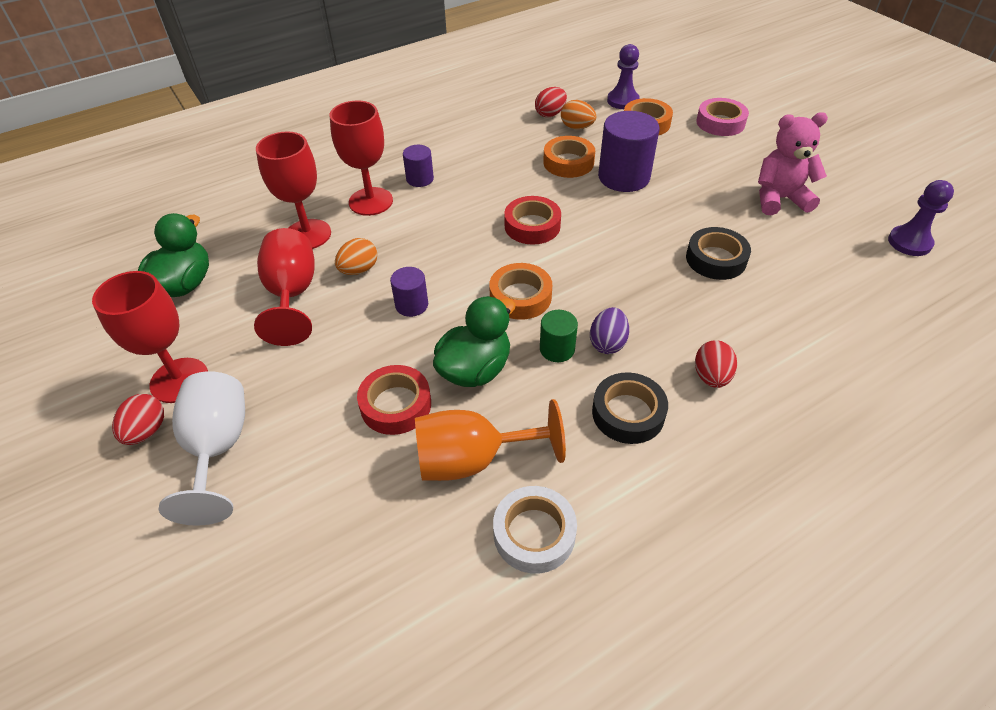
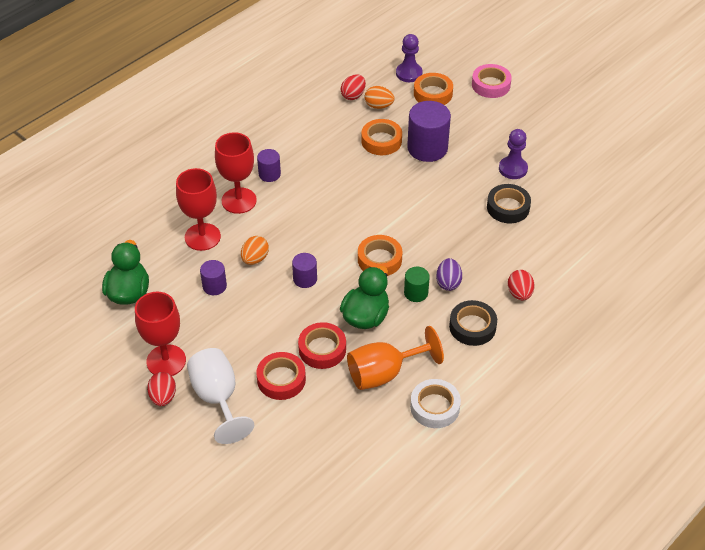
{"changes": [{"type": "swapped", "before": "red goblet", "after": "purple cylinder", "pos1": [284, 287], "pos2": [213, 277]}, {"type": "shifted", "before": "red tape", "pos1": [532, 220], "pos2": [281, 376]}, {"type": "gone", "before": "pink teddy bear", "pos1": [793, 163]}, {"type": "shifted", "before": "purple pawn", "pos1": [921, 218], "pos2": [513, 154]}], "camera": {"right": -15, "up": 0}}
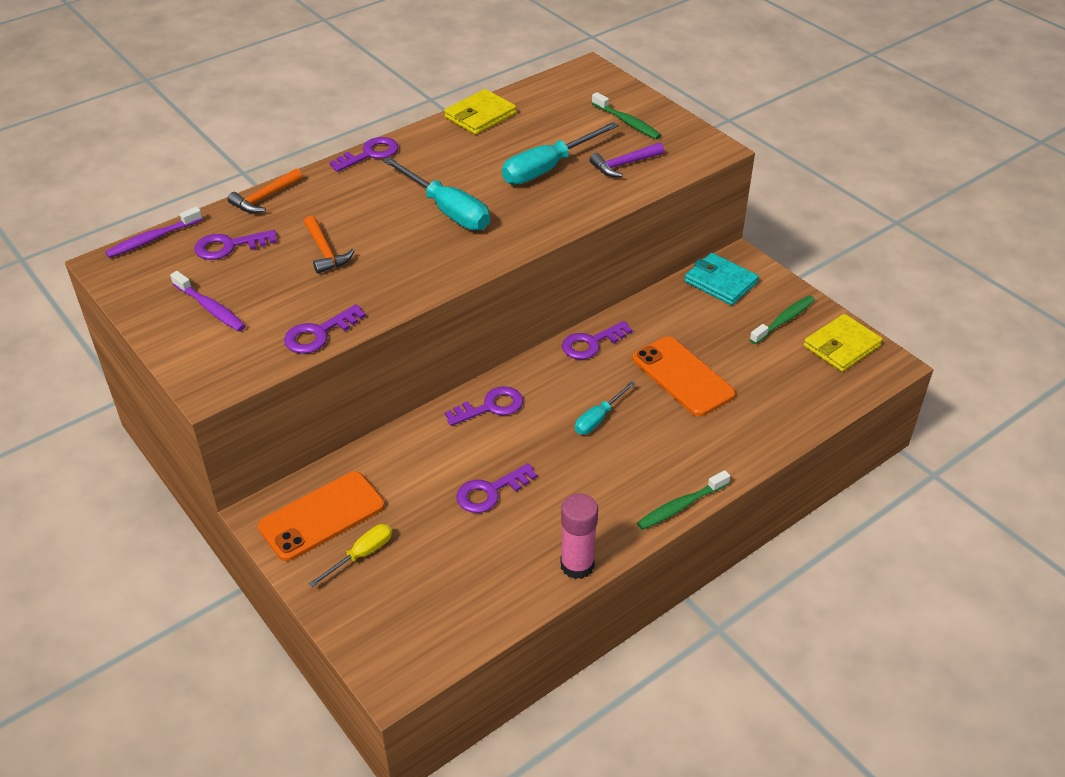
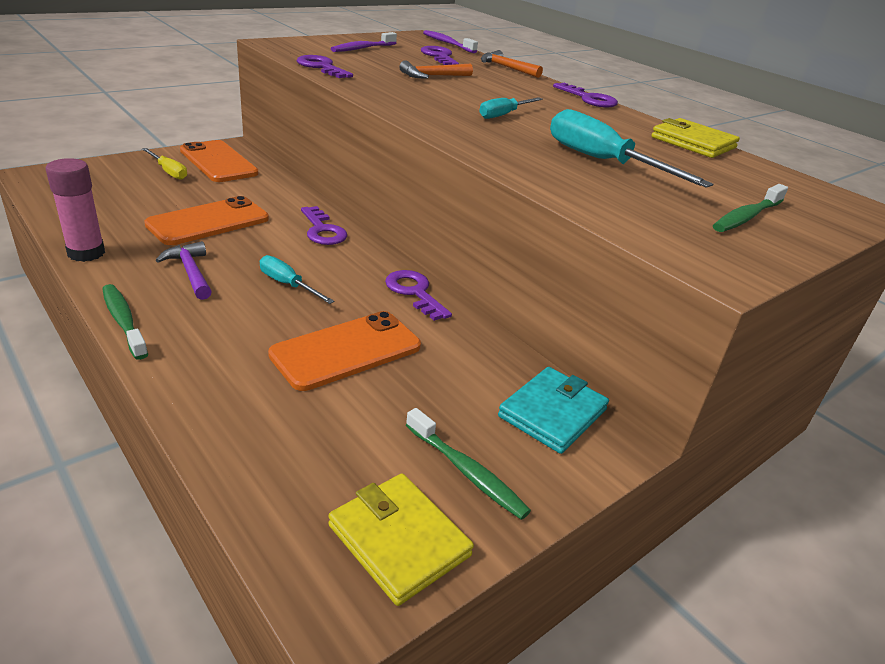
{"changes": [{"type": "scaled", "before": "turquoise screwdriver", "pos1": [436, 193], "pos2": [511, 108], "scale": 0.57}, {"type": "swapped", "before": "purple key", "after": "orange phone", "pos1": [496, 488], "pos2": [206, 220]}, {"type": "shifted", "before": "purple hammer", "pos1": [627, 160], "pos2": [184, 270]}], "camera": {"right": 85, "up": -10}}
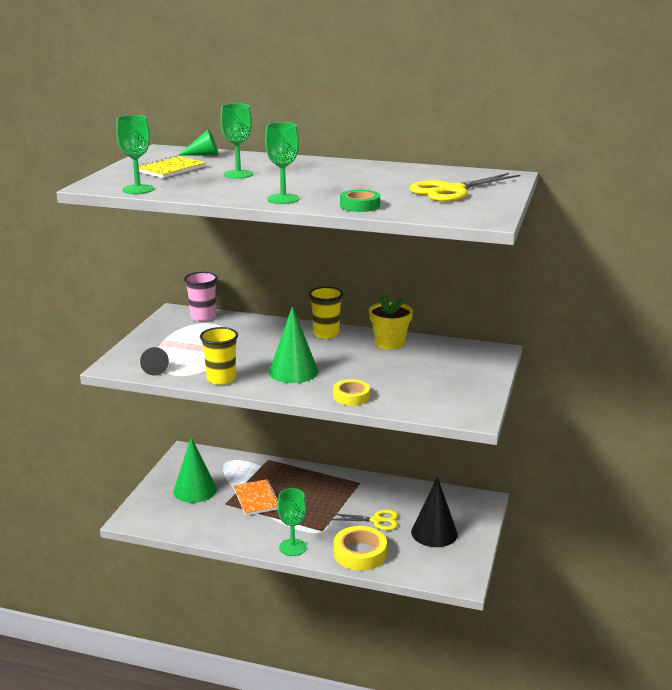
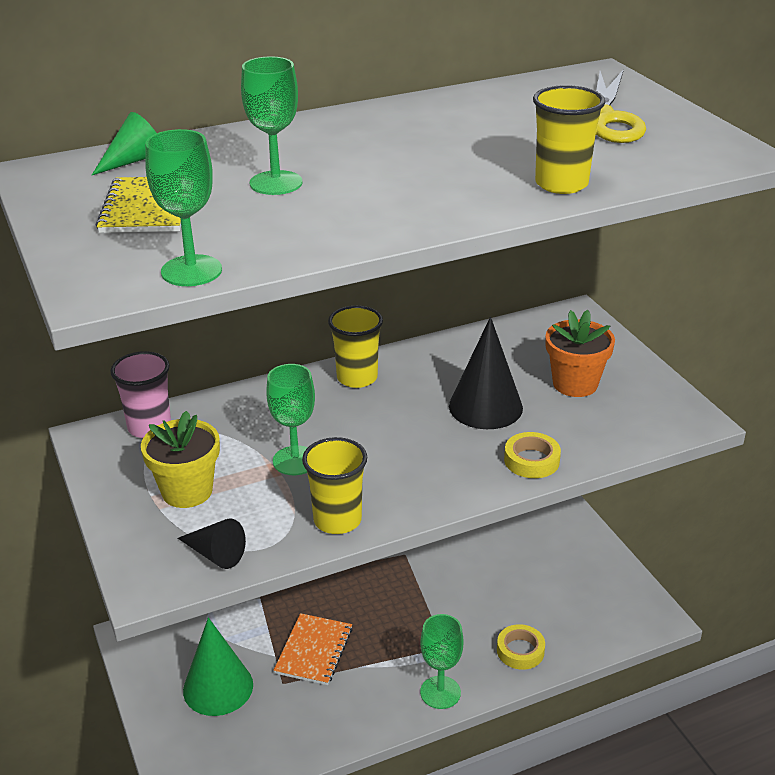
{"changes": [{"type": "rotated", "before": "orange notebook", "pos1": [255, 497], "pos2": [313, 649], "turn": 75}, {"type": "shifted", "before": "green goblet", "pos1": [282, 163], "pos2": [290, 419]}, {"type": "gone", "before": "green cone", "pos1": [294, 344]}, {"type": "gone", "before": "yellow scissors", "pos1": [364, 520]}, {"type": "scaled", "before": "yellow tape", "pos1": [360, 548], "pos2": [521, 647], "scale": 0.63}, {"type": "swapped", "before": "green tape", "after": "yellow cup", "pos1": [360, 201], "pos2": [569, 139]}, {"type": "shifted", "before": "yellow flower pot", "pos1": [391, 322], "pos2": [180, 459]}, {"type": "shifted", "before": "black cone", "pos1": [434, 512], "pos2": [486, 373]}, {"type": "new", "after": "orange flower pot", "pos2": [580, 353]}], "camera": {"right": -40, "up": 10}}
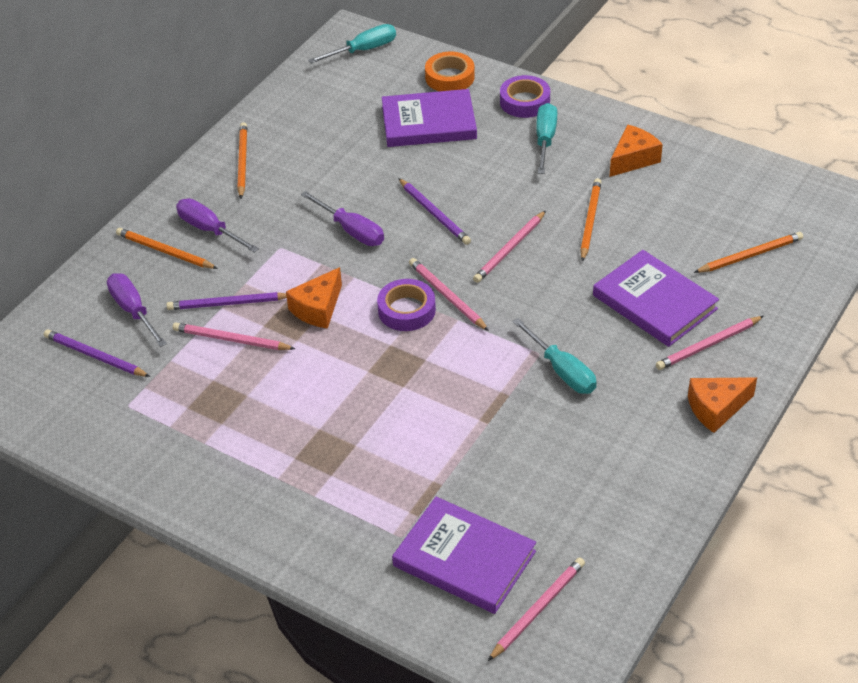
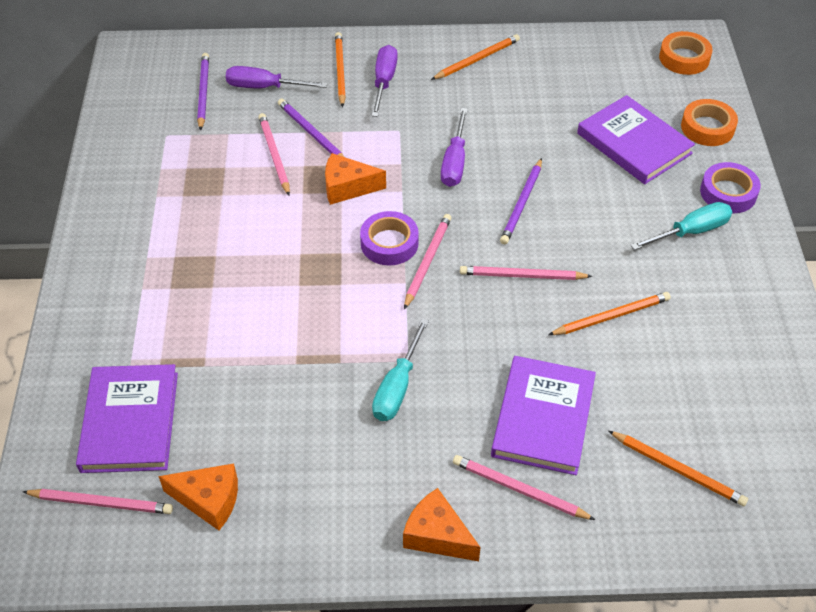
{"changes": [{"type": "rotated", "before": "purple screwdriver", "pos1": [137, 310], "pos2": [276, 77], "turn": -105}, {"type": "swapped", "before": "turquoise screwdriver", "after": "orange tape", "pos1": [352, 44], "pos2": [686, 53]}, {"type": "shifted", "before": "orange cheese", "pos1": [636, 151], "pos2": [198, 497]}], "camera": {"right": 55, "up": 5}}
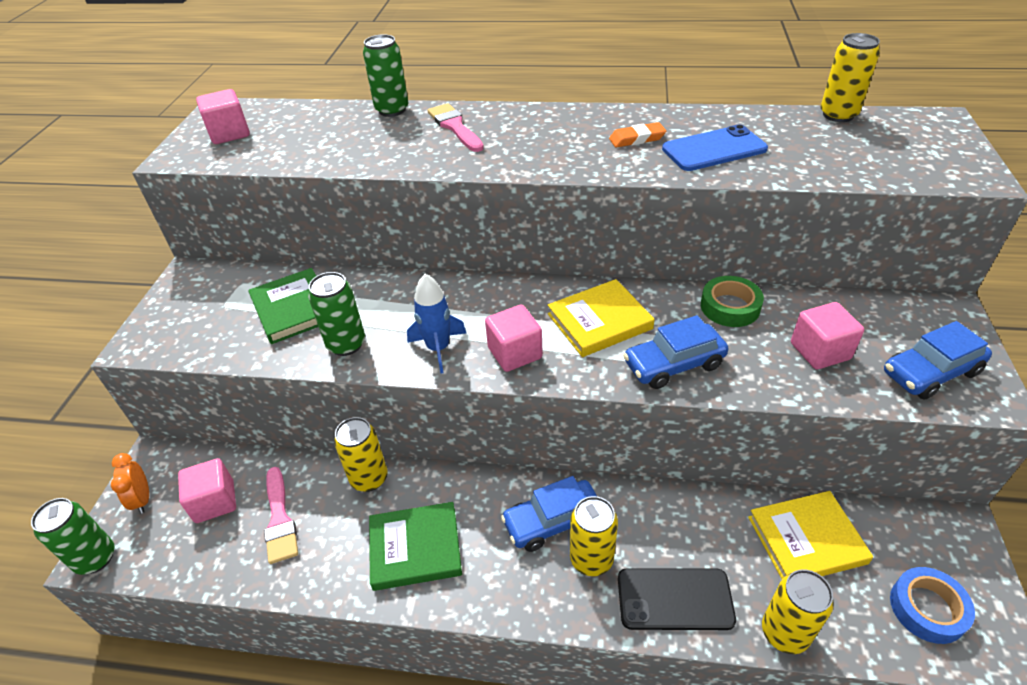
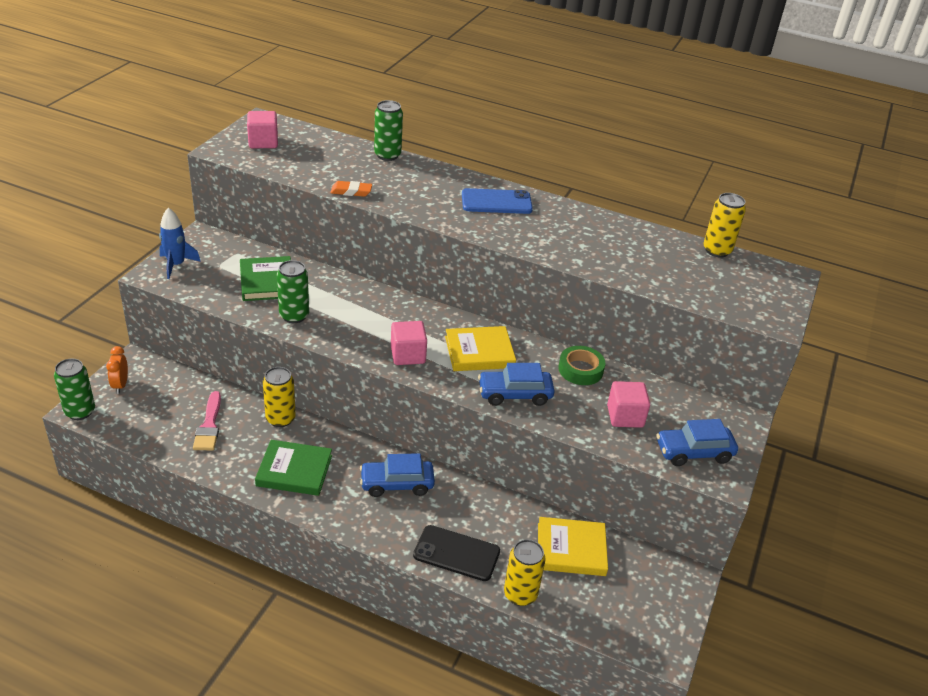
{"changes": [{"type": "gone", "before": "pink cube", "pos1": [207, 490]}, {"type": "shifted", "before": "blue rocket", "pos1": [436, 324], "pos2": [180, 243]}, {"type": "gone", "before": "pink brush", "pos1": [456, 127]}, {"type": "gone", "before": "yellow can", "pos1": [594, 536]}, {"type": "shifted", "before": "orange eraser", "pos1": [637, 135], "pos2": [351, 189]}, {"type": "shifted", "before": "blue phone", "pos1": [715, 148], "pos2": [497, 201]}, {"type": "gone", "before": "blue tape", "pos1": [932, 605]}], "camera": {"right": 10, "up": -5}}
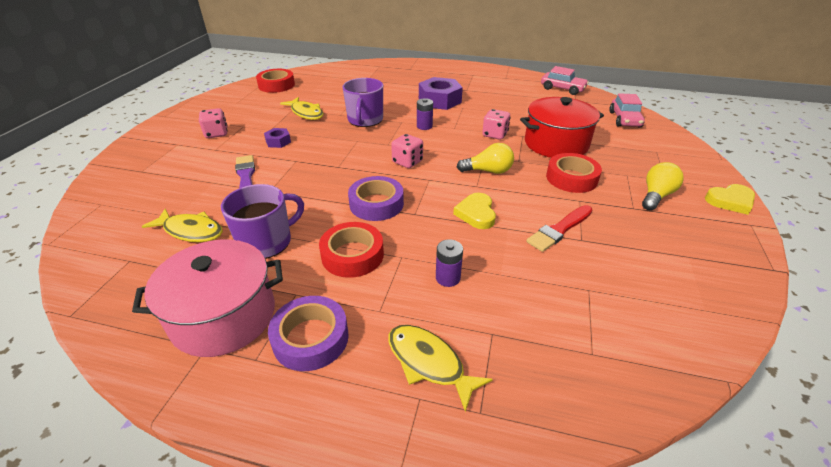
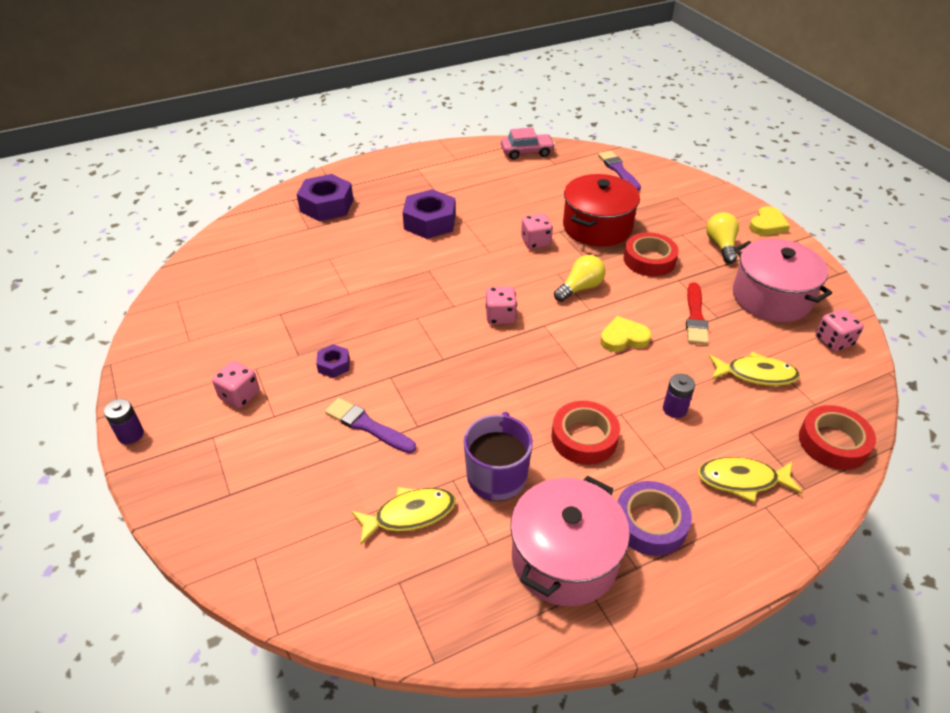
{"changes": [{"type": "shifted", "before": "red tape", "pos1": [275, 81], "pos2": [837, 437]}, {"type": "shifted", "before": "yellow fish", "pos1": [301, 108], "pos2": [754, 369]}, {"type": "gone", "before": "purple mug", "pos1": [363, 102]}, {"type": "gone", "before": "purple tape", "pos1": [376, 198]}, {"type": "shifted", "before": "purple battery", "pos1": [425, 114], "pos2": [124, 421]}, {"type": "rotated", "before": "yellow heart", "pos1": [474, 211], "pos2": [626, 334], "turn": 120}, {"type": "swapped", "before": "pink car", "after": "purple brush", "pos1": [627, 110], "pos2": [619, 171]}, {"type": "new", "after": "purple nut", "pos2": [325, 197]}, {"type": "new", "after": "pink pot", "pos2": [782, 280]}, {"type": "new", "after": "pink dice", "pos2": [840, 330]}], "camera": {"right": -40, "up": 5}}
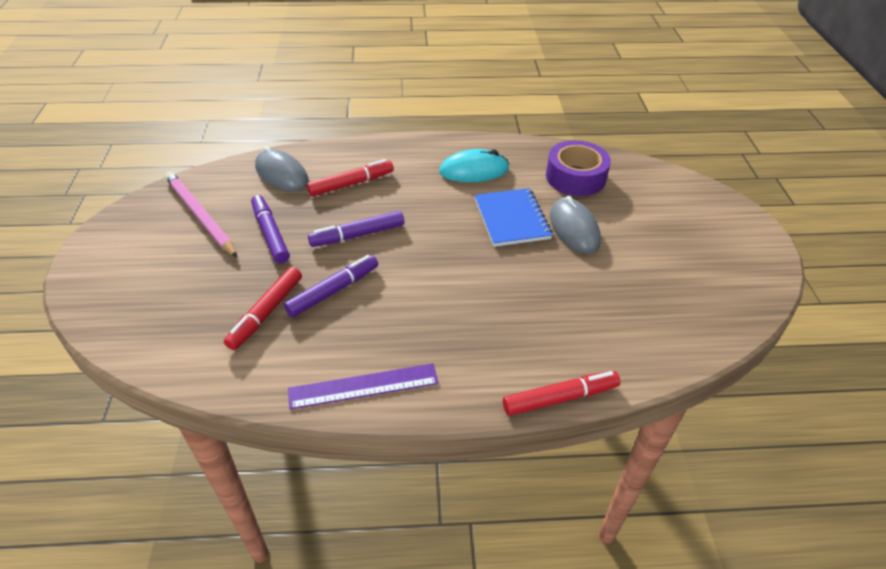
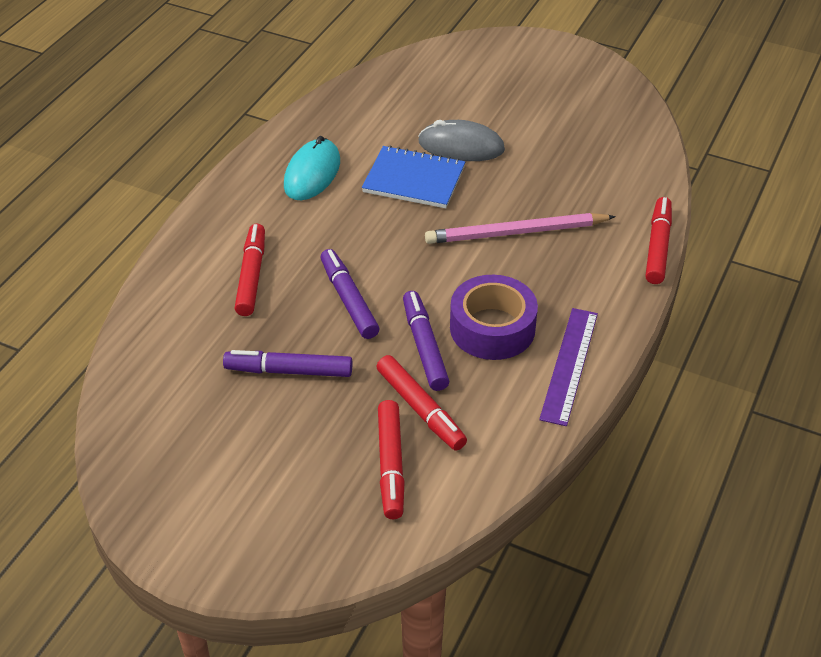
{"changes": [{"type": "shifted", "before": "pink pencil", "pos1": [201, 214], "pos2": [520, 228]}, {"type": "gone", "before": "grey mouse", "pos1": [282, 169]}, {"type": "rotated", "before": "purple marker", "pos1": [356, 229], "pos2": [349, 294], "turn": 150}, {"type": "shifted", "before": "purple tape", "pos1": [578, 168], "pos2": [494, 317]}, {"type": "new", "after": "red marker", "pos2": [391, 459]}], "camera": {"right": -60, "up": 0}}
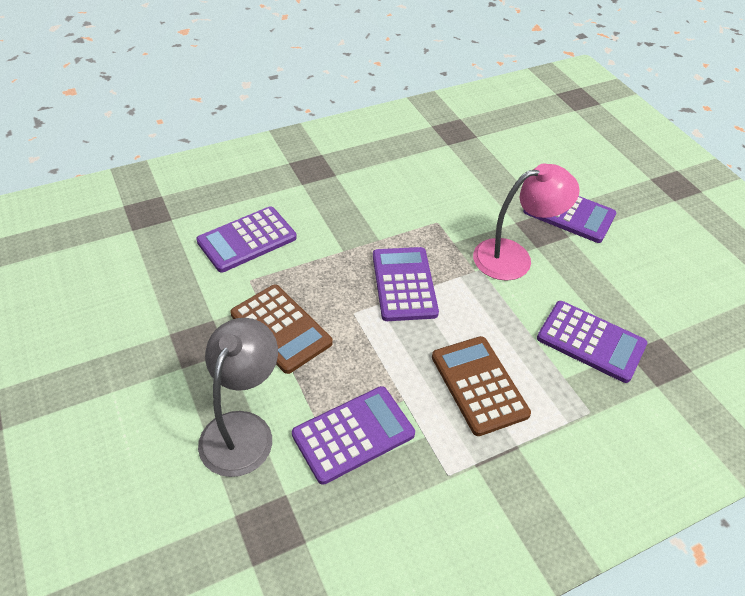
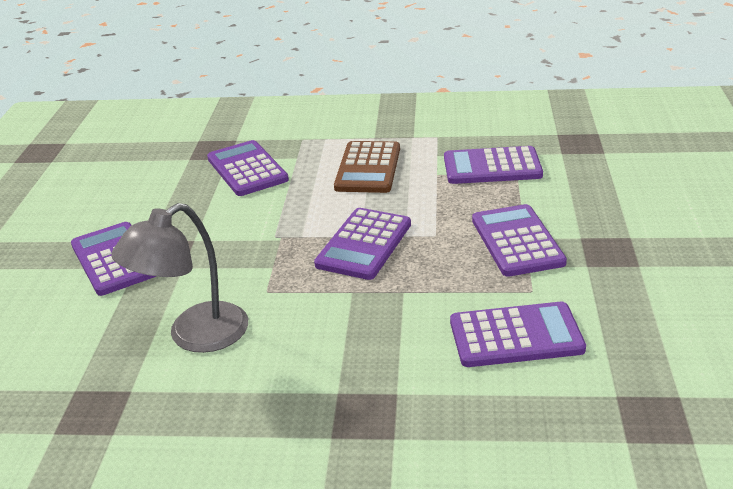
{"changes": [{"type": "shifted", "before": "grey lamp", "pos1": [238, 397], "pos2": [179, 278]}, {"type": "repainted", "before": "brown calculator", "after": "purple calculator", "pos1": [282, 329], "pos2": [519, 240]}, {"type": "gone", "before": "pink lamp", "pos1": [526, 222]}], "camera": {"right": -145, "up": -15}}
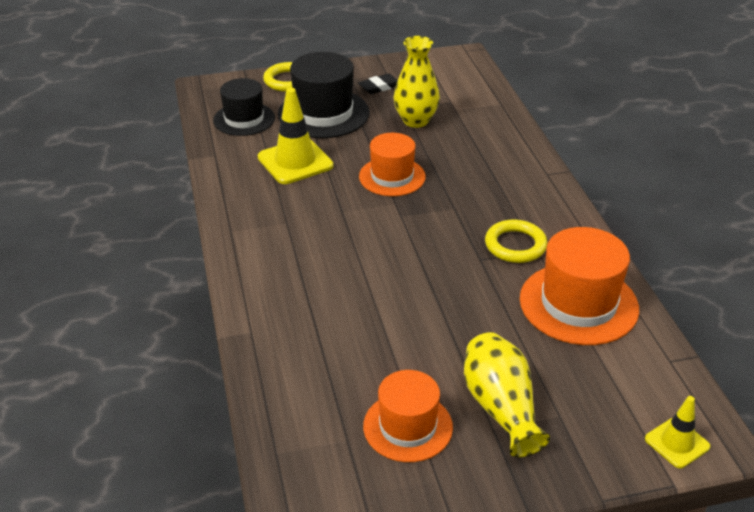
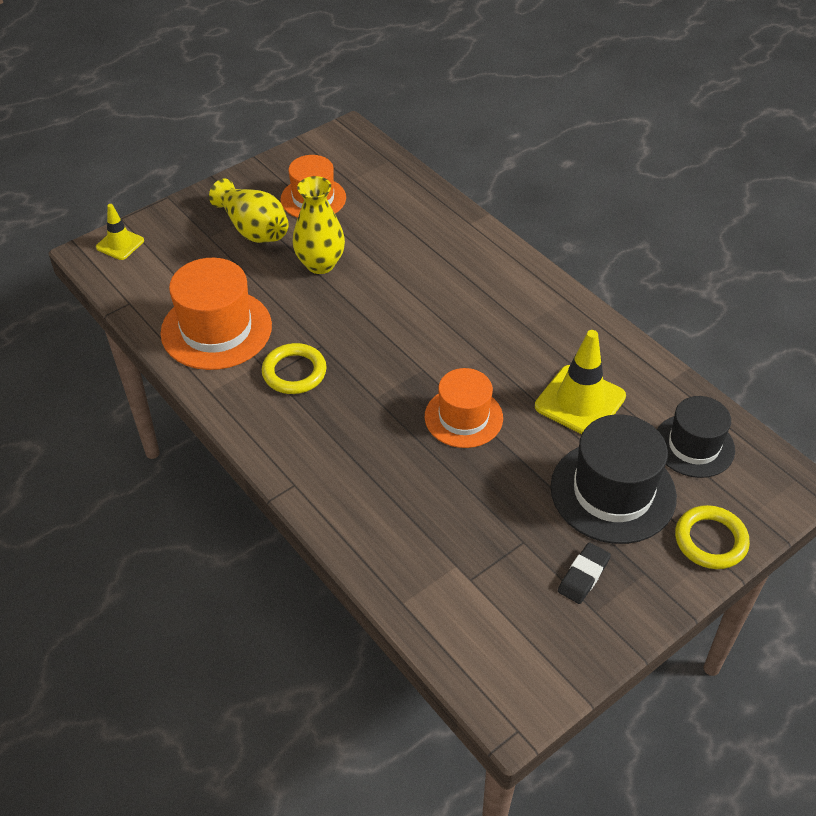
{"changes": [{"type": "shifted", "before": "yellow vase", "pos1": [416, 82], "pos2": [318, 225]}], "camera": {"right": 155, "up": 10}}
